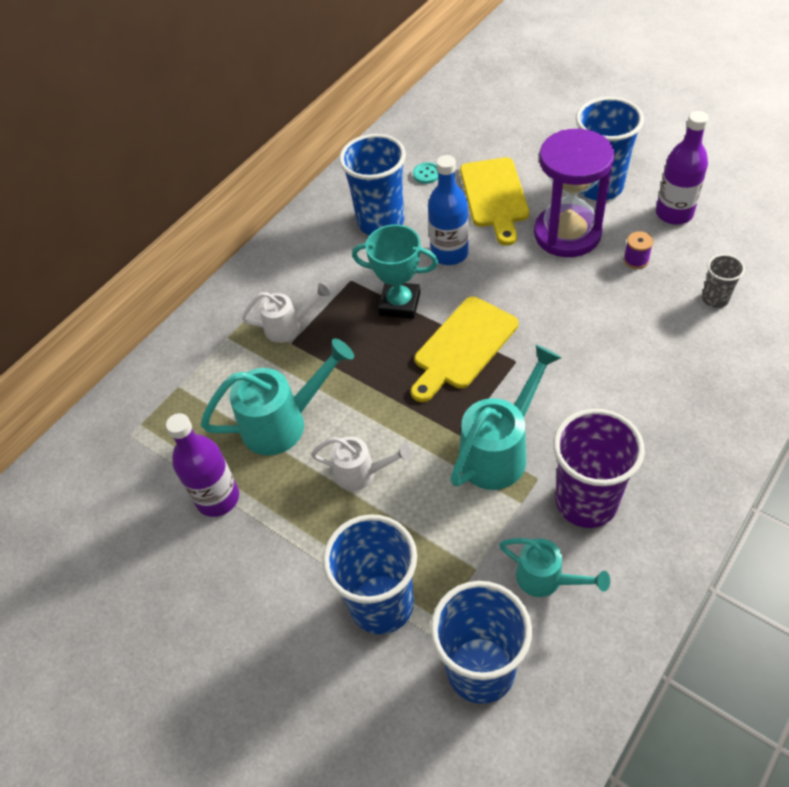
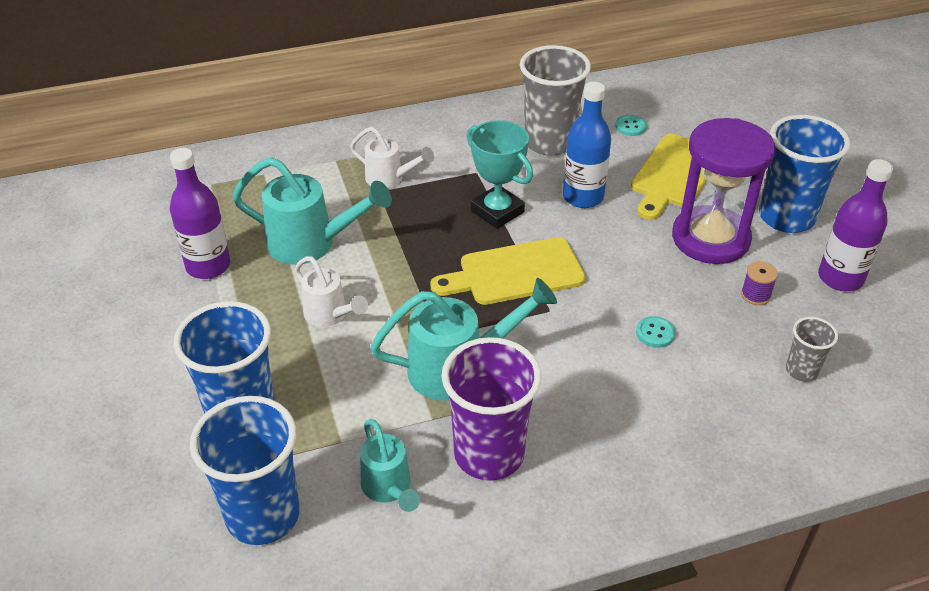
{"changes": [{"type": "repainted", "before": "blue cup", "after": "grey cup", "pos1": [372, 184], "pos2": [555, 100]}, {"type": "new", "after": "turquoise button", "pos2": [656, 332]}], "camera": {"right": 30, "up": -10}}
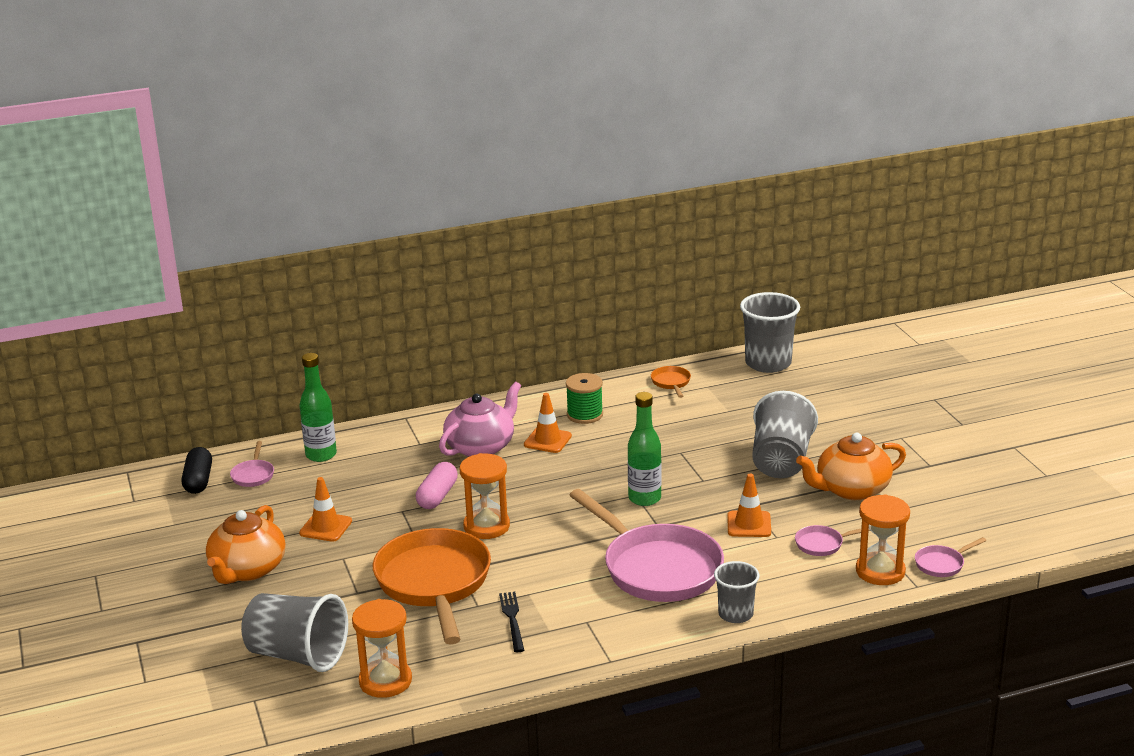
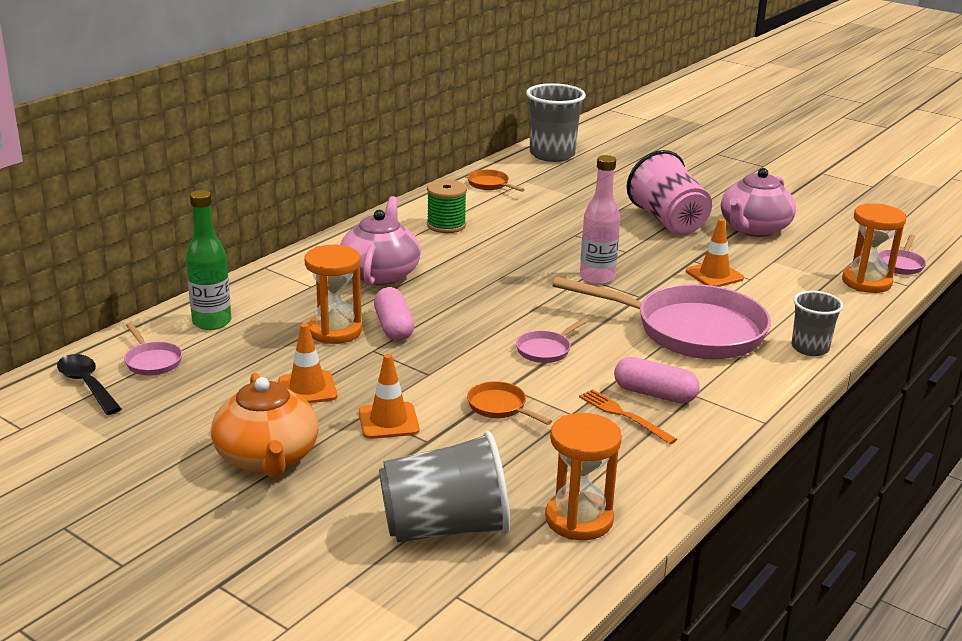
{"changes": [{"type": "swapped", "before": "black capsule", "after": "black spoon", "pos1": [197, 470], "pos2": [89, 384]}, {"type": "scaled", "before": "orange pan", "pos1": [432, 586], "pos2": [509, 403], "scale": 0.41}, {"type": "shifted", "before": "orange hourglass", "pos1": [485, 496], "pos2": [333, 294]}, {"type": "repainted", "before": "black fork", "after": "orange fork", "pos1": [511, 622], "pos2": [628, 416]}, {"type": "shifted", "before": "orange traffic cone", "pos1": [548, 423], "pos2": [389, 396]}, {"type": "repainted", "before": "green bottle", "after": "pink bottle", "pos1": [645, 449], "pos2": [600, 220]}, {"type": "repainted", "before": "grey cup", "after": "pink cup", "pos1": [785, 434], "pos2": [669, 192]}, {"type": "shifted", "before": "pink pan", "pos1": [832, 540], "pos2": [552, 340]}, {"type": "repainted", "before": "orange teapot", "after": "pink teapot", "pos1": [851, 466], "pos2": [758, 202]}, {"type": "new", "after": "pink capsule", "pos2": [657, 380]}], "camera": {"right": -35, "up": 0}}
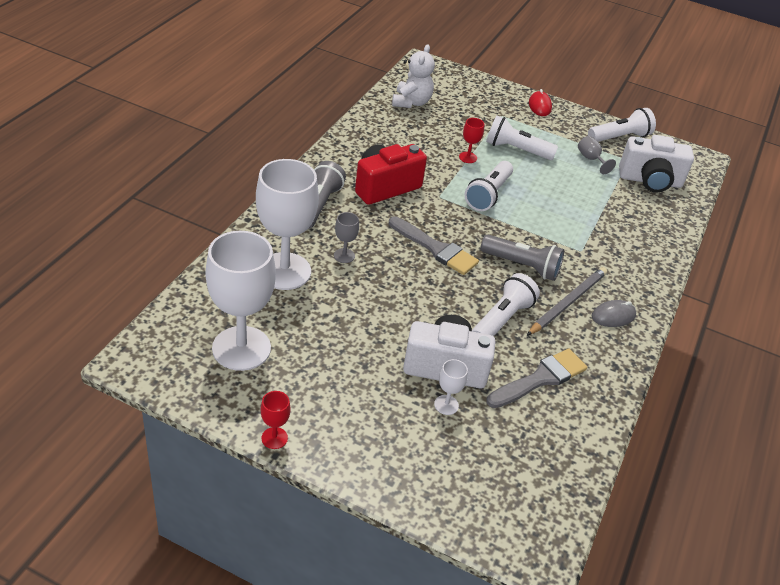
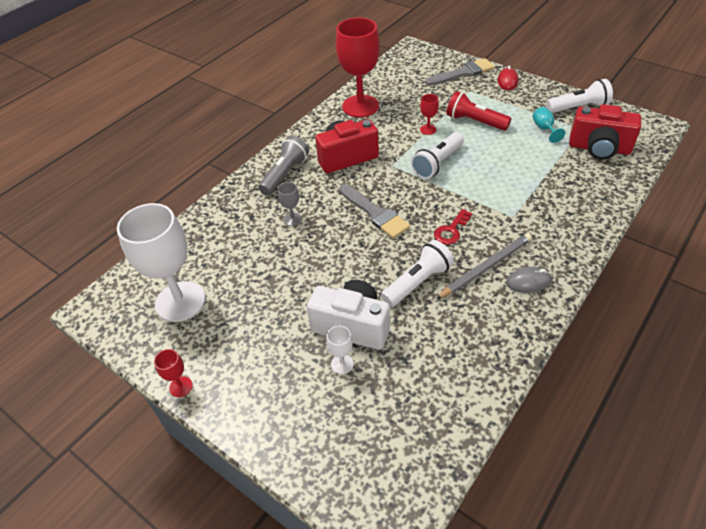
{"changes": [{"type": "gone", "before": "white goblet", "pos1": [287, 224]}, {"type": "gone", "before": "white teddy bear", "pos1": [413, 76]}, {"type": "swapped", "before": "grey flashlight", "after": "red key", "pos1": [522, 258], "pos2": [453, 227]}, {"type": "repainted", "before": "white flashlight", "after": "red flashlight", "pos1": [522, 138], "pos2": [479, 111]}, {"type": "shifted", "before": "grey brush", "pos1": [537, 378], "pos2": [460, 72]}, {"type": "repainted", "before": "grey goblet", "after": "turquoise goblet", "pos1": [597, 155], "pos2": [549, 125]}, {"type": "repainted", "before": "white camera", "after": "red camera", "pos1": [656, 163], "pos2": [605, 132]}, {"type": "new", "after": "red goblet", "pos2": [358, 67]}], "camera": {"right": 20, "up": 5}}
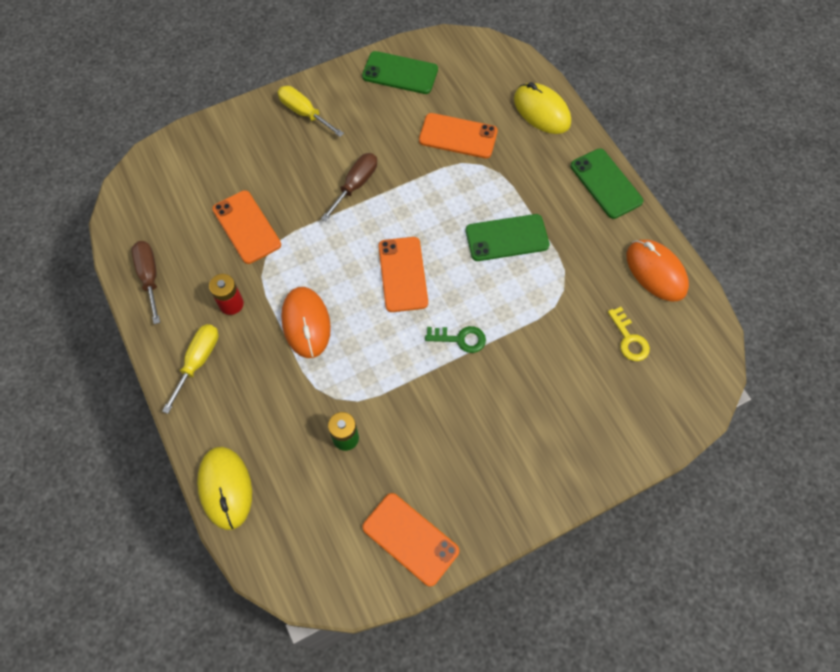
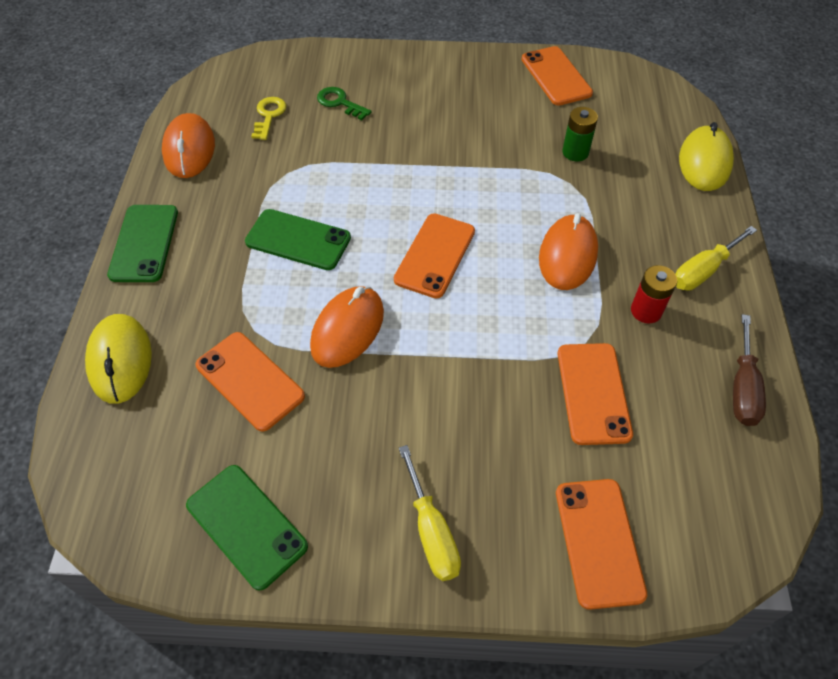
{"changes": [{"type": "gone", "before": "brown screwdriver", "pos1": [349, 187]}, {"type": "shifted", "before": "green key", "pos1": [455, 339], "pos2": [344, 103]}, {"type": "new", "after": "orange mouse", "pos2": [347, 327]}, {"type": "new", "after": "orange phone", "pos2": [601, 544]}], "camera": {"right": -150, "up": -10}}
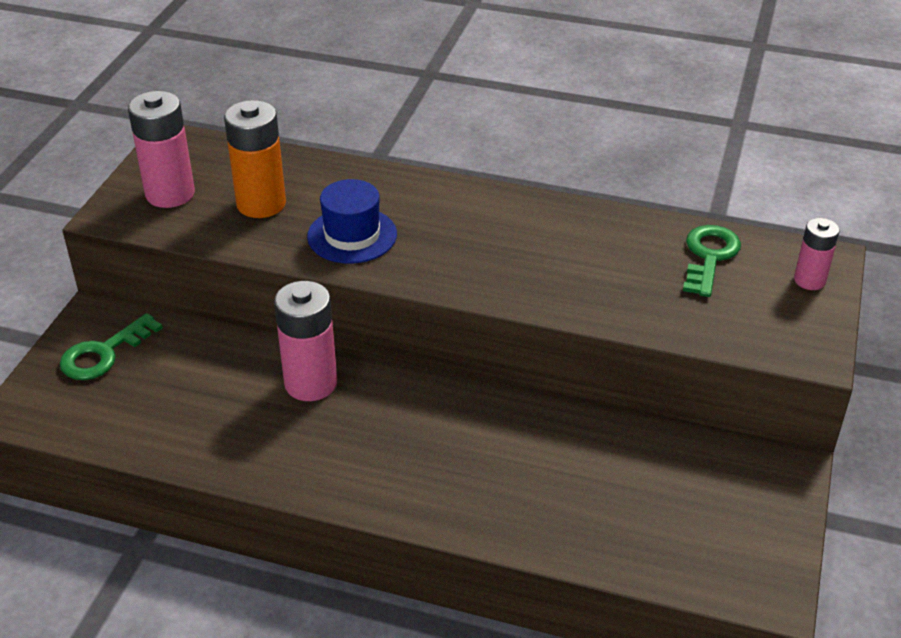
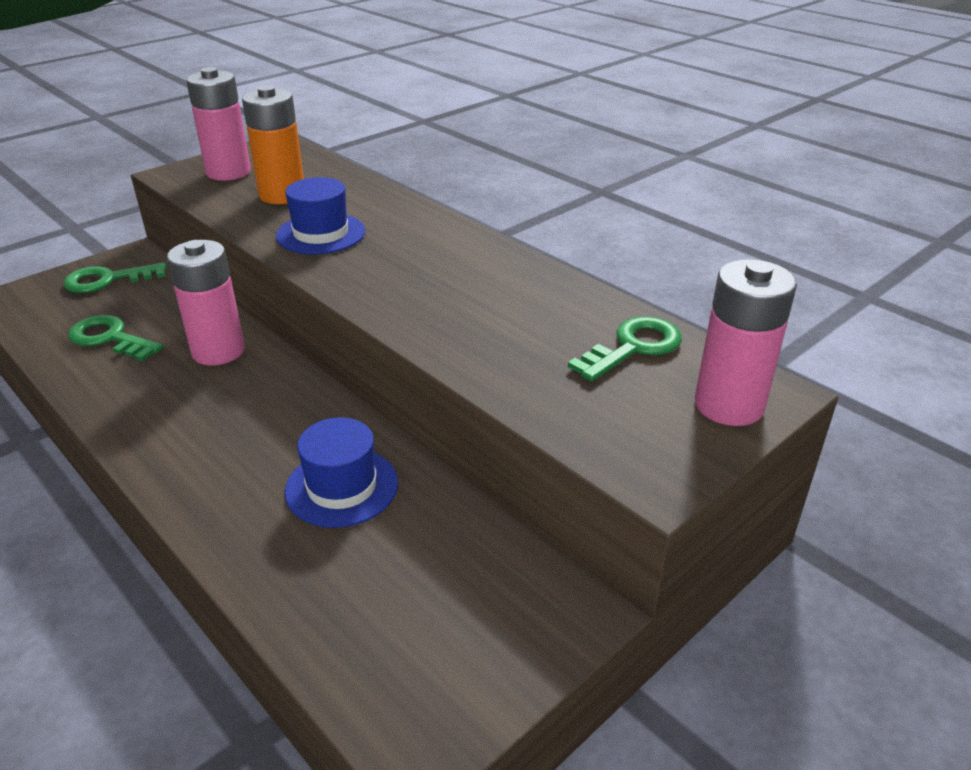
{"changes": [{"type": "scaled", "before": "pink battery", "pos1": [817, 254], "pos2": [746, 342], "scale": 1.7}, {"type": "new", "after": "green key", "pos2": [115, 338]}, {"type": "new", "after": "blue hat", "pos2": [341, 472]}], "camera": {"right": 30, "up": -5}}
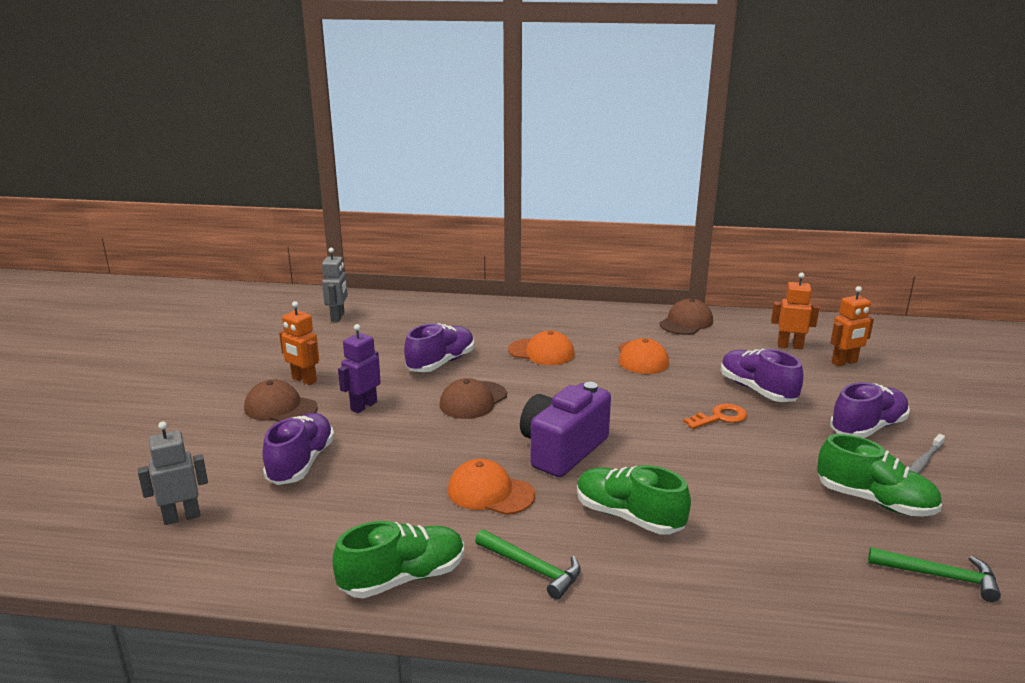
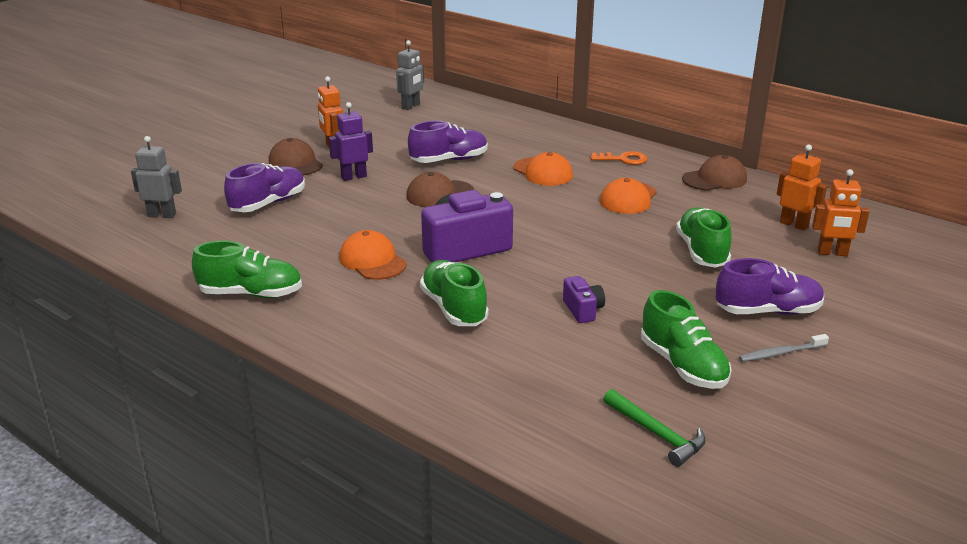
{"changes": [{"type": "gone", "before": "green hammer", "pos1": [528, 564]}, {"type": "shifted", "before": "orange key", "pos1": [715, 416], "pos2": [619, 158]}, {"type": "repainted", "before": "purple shoe", "after": "green shoe", "pos1": [762, 375], "pos2": [704, 237]}, {"type": "new", "after": "purple camera", "pos2": [584, 299]}], "camera": {"right": 30, "up": 5}}
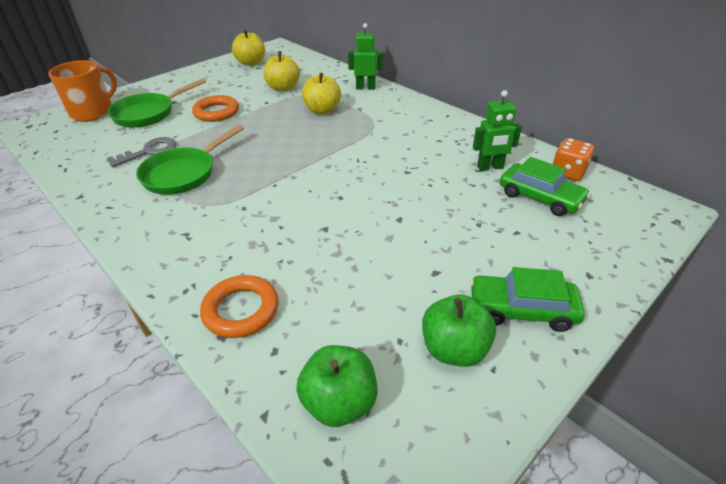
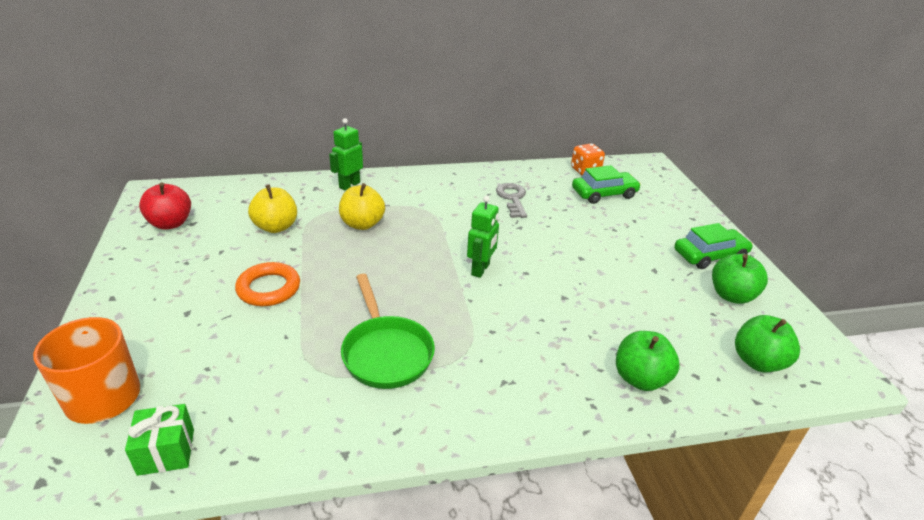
{"changes": [{"type": "gone", "before": "green pan", "pos1": [156, 103]}, {"type": "shifted", "before": "grey key", "pos1": [141, 152], "pos2": [511, 200]}, {"type": "swapped", "before": "orange ring", "after": "green apple", "pos1": [239, 306], "pos2": [648, 361]}, {"type": "repainted", "before": "yellow apple", "after": "red apple", "pos1": [248, 47], "pos2": [165, 206]}, {"type": "rotated", "before": "green car", "pos1": [527, 299], "pos2": [713, 246], "turn": -150}, {"type": "shifted", "before": "green robot", "pos1": [497, 130], "pos2": [483, 236]}, {"type": "new", "after": "green gift", "pos2": [159, 440]}], "camera": {"right": -60, "up": -5}}
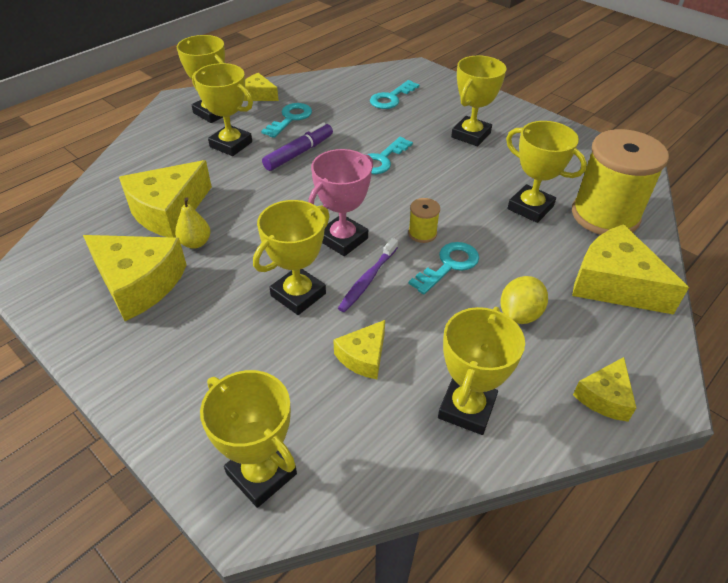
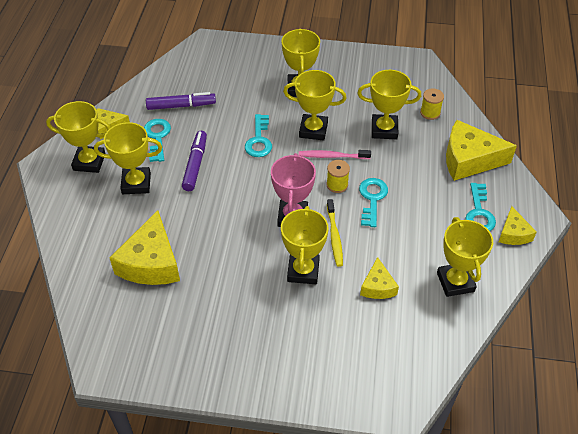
{"changes": [{"type": "gone", "before": "yellow cheese", "pos1": [135, 278]}, {"type": "gone", "before": "yellow pear", "pos1": [193, 223]}, {"type": "shifted", "before": "yellow trophy", "pos1": [248, 439], "pos2": [315, 105]}, {"type": "repainted", "before": "purple toothbrush", "after": "yellow toothbrush", "pos1": [368, 275], "pos2": [335, 233]}, {"type": "shifted", "before": "turquoise key", "pos1": [395, 94], "pos2": [480, 207]}, {"type": "gone", "before": "yellow lemon", "pos1": [524, 300]}, {"type": "scaled", "before": "yellow spool", "pos1": [620, 182], "pos2": [432, 104], "scale": 0.42}, {"type": "new", "after": "purple marker", "pos2": [181, 101]}, {"type": "new", "after": "pink toothbrush", "pos2": [335, 154]}], "camera": {"right": -35, "up": 5}}
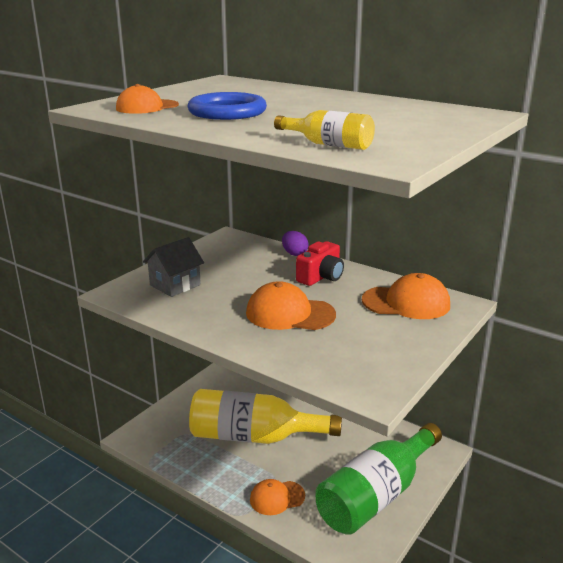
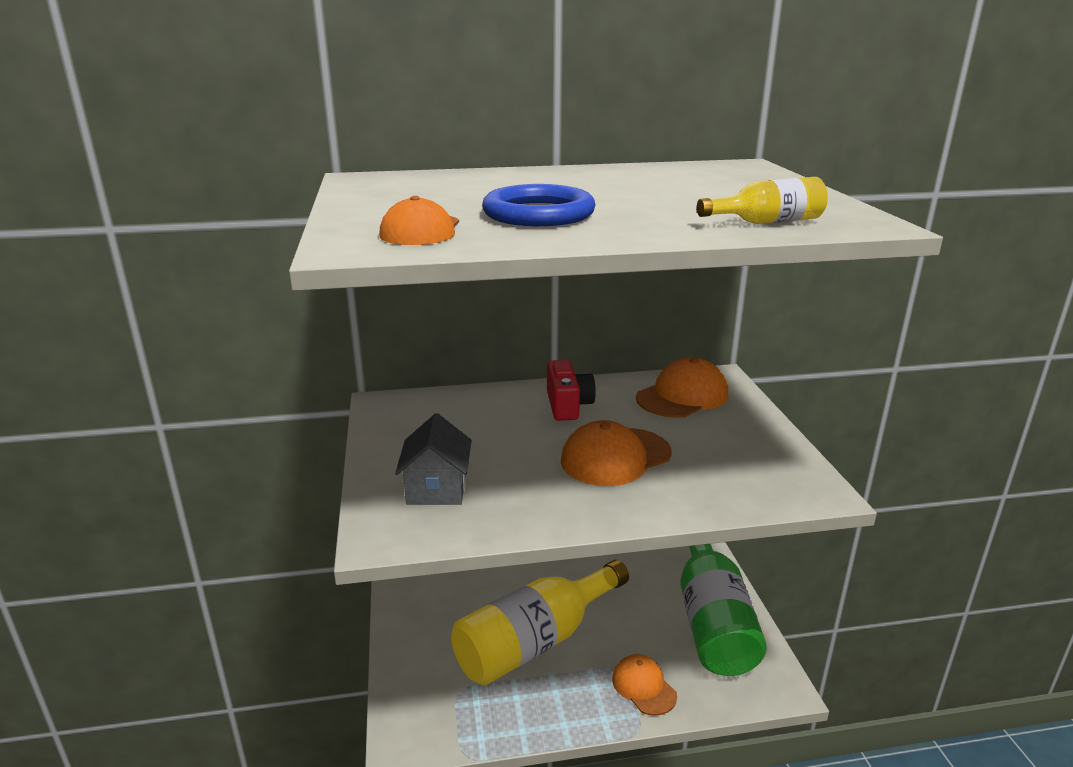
{"changes": [{"type": "rotated", "before": "orange cap", "pos1": [277, 497], "pos2": [644, 685], "turn": 120}, {"type": "gone", "before": "purple egg", "pos1": [295, 243]}], "camera": {"right": -45, "up": 0}}
